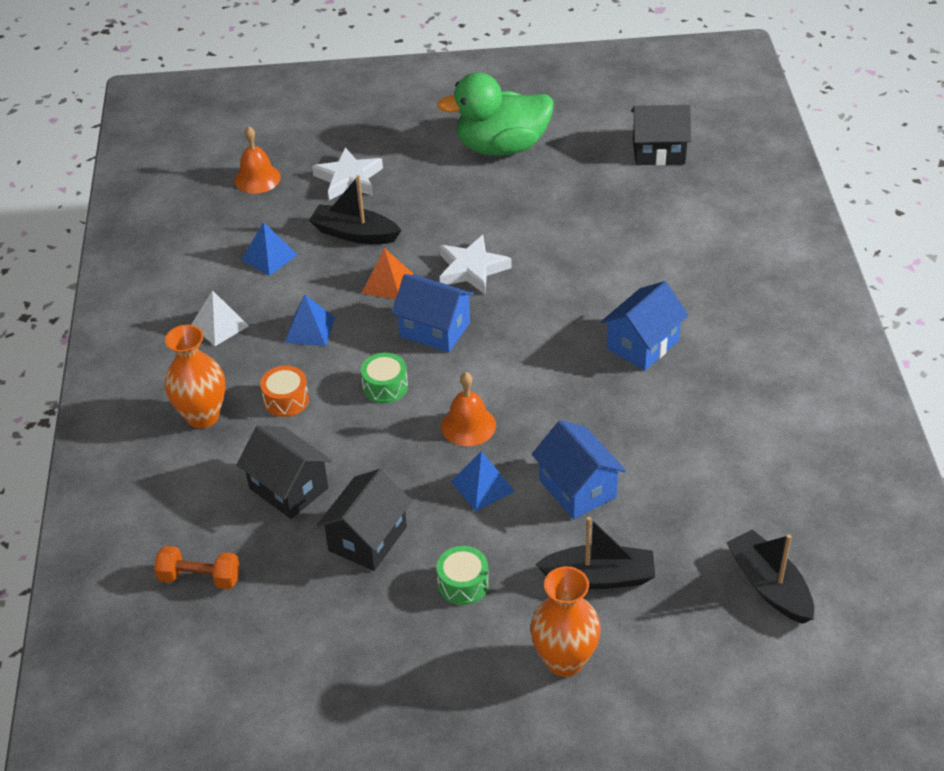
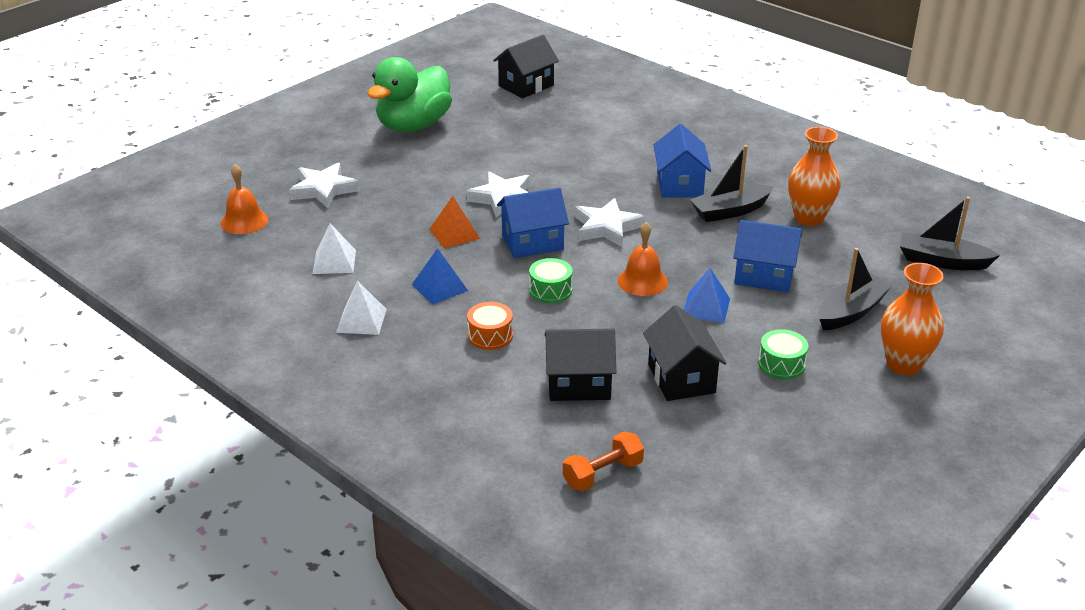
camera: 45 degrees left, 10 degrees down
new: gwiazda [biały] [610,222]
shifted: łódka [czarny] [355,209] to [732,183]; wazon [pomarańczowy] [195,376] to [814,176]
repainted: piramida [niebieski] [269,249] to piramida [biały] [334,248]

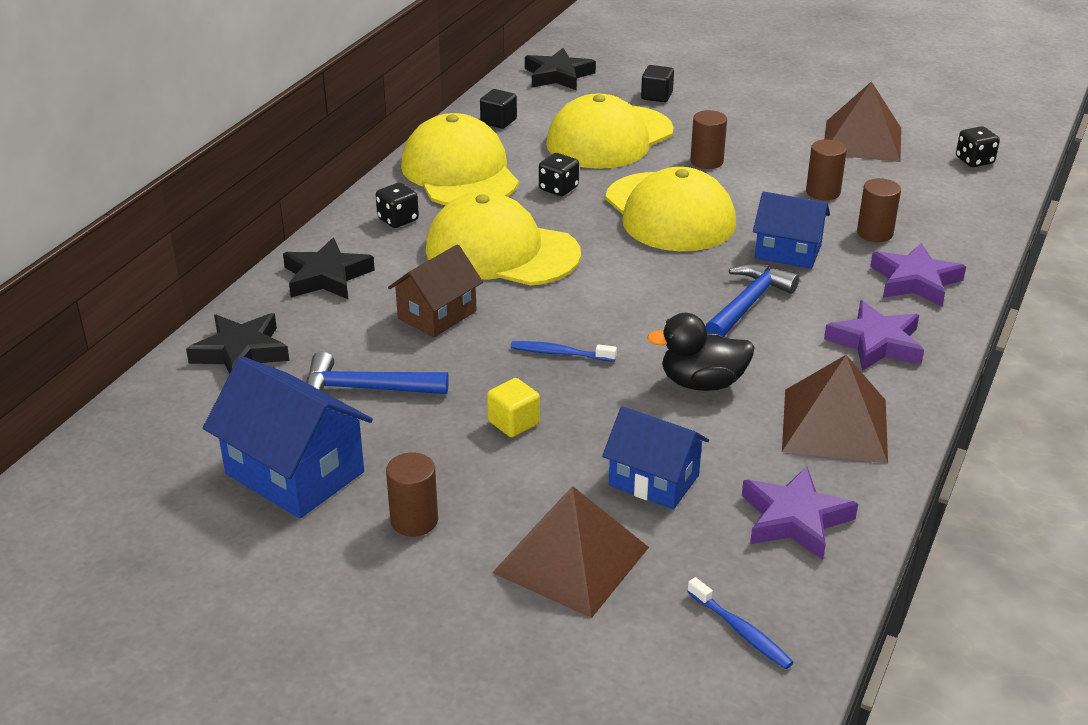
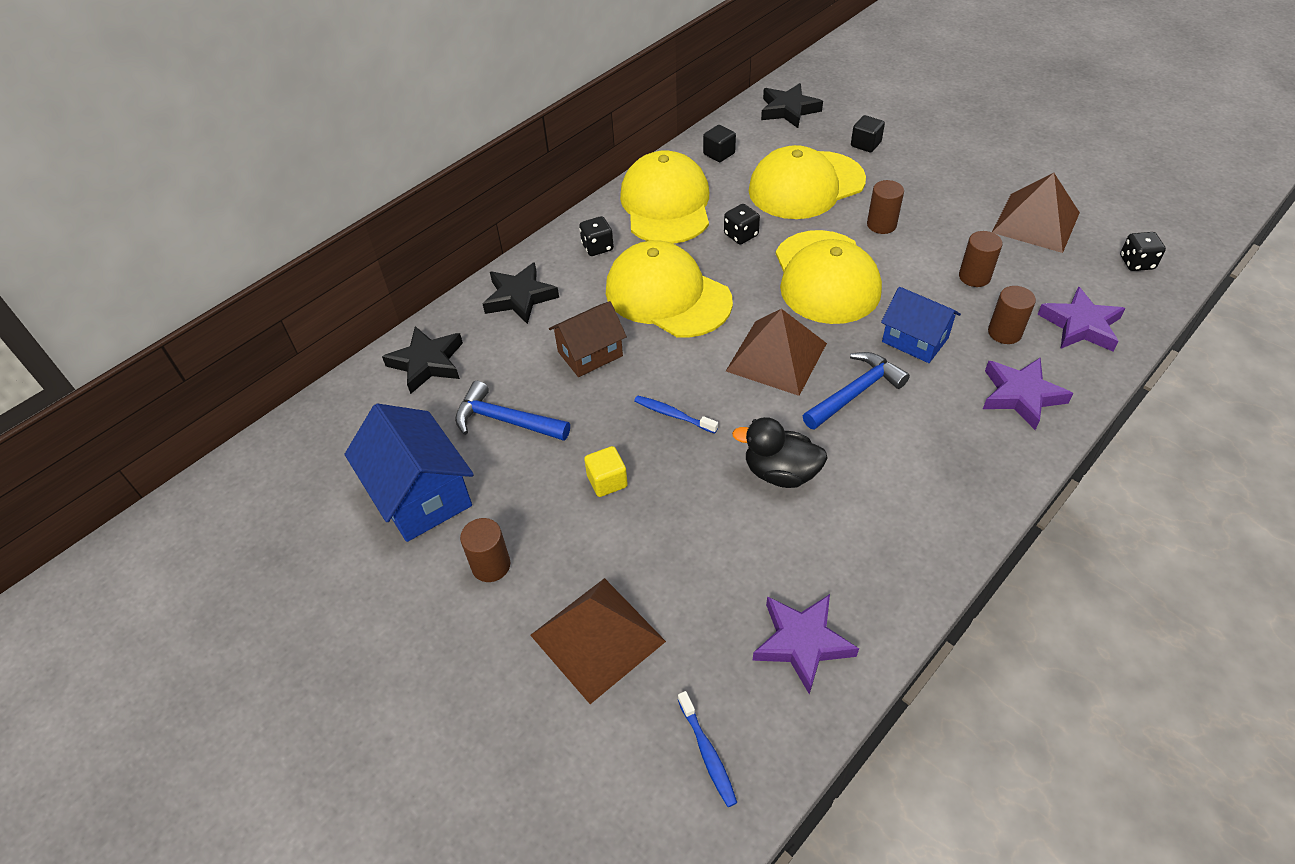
camera: 20 degrees right, 15 degrees up
gone: domek [niebieski] [655,457]
shifted: piramida [brązowy] [835,409] to [776,352]; gwiazda [fioletowy] [874,335] to [1081,319]

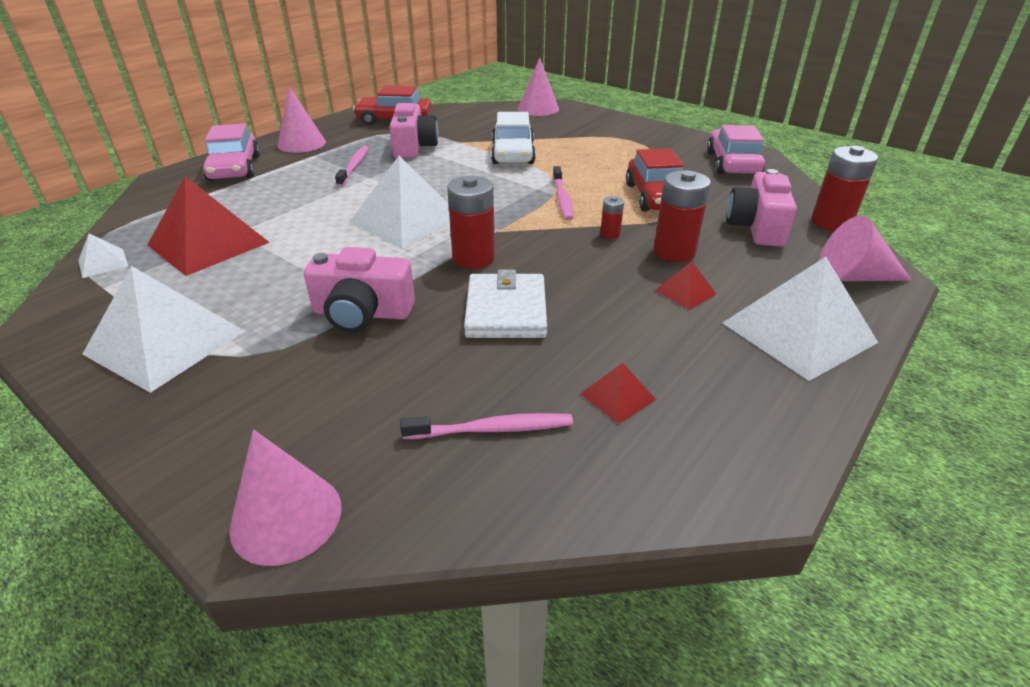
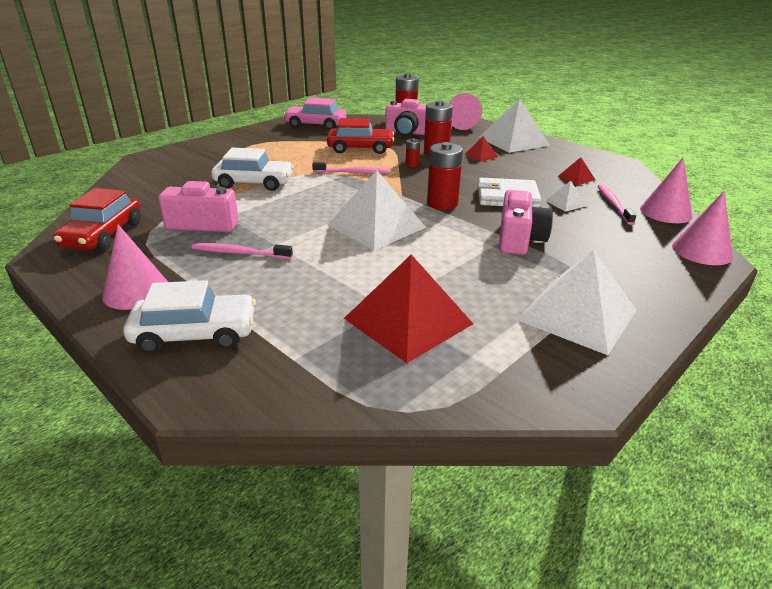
camera: 85 degrees left, 5 degrees down
shifted: piramida [biały] [103,255] to [566,196]; stożek [różowy] [538,86] to [666,190]
repainted: samochód [różowy] [231,152] to samochód [biały] [189,317]

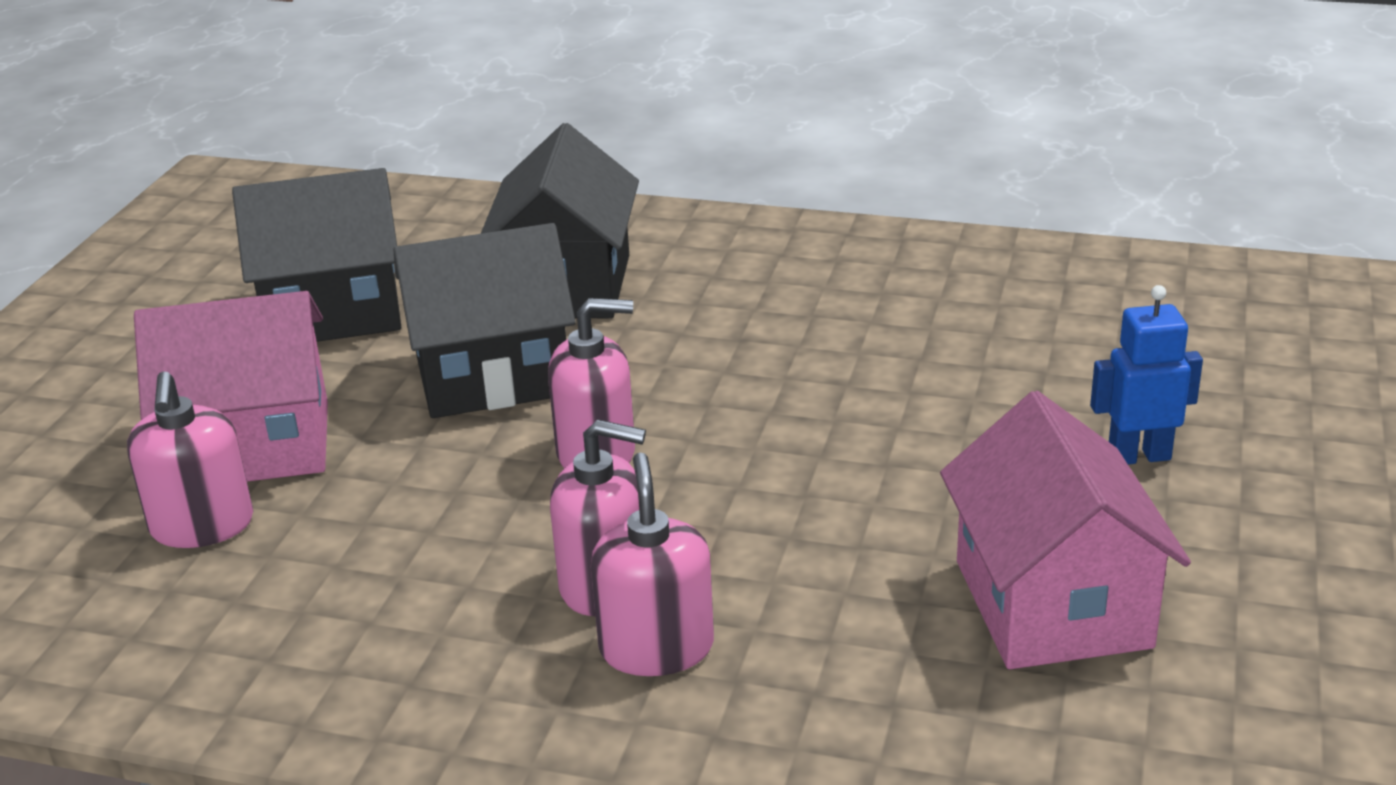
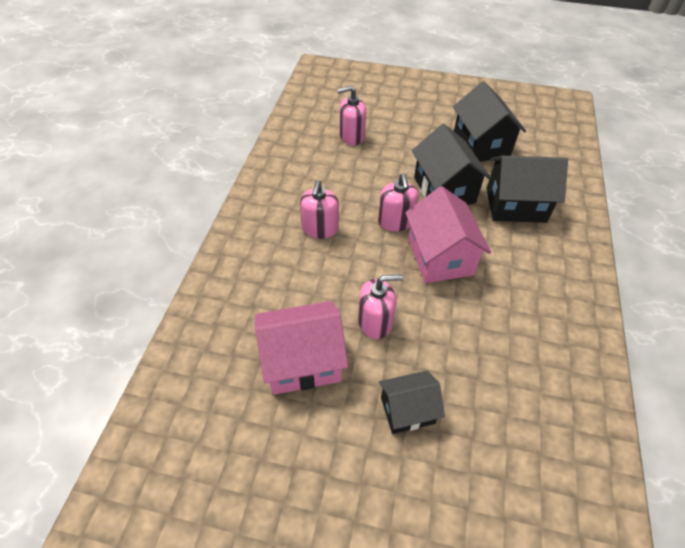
camera: 85 degrees right, 20 degrees up
shifted: dozownik mydła [różowy] [652,564] to [380,306]; domek [różowy] [231,386] to [448,234]
swapped: robot [niebieski] [1146,374] to domek [czarny] [412,402]

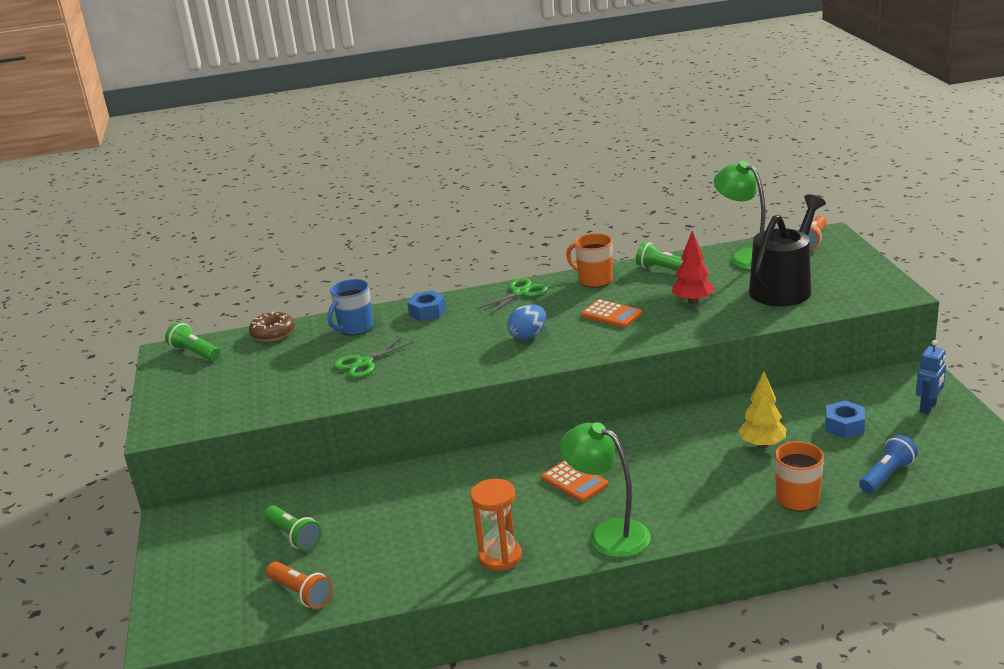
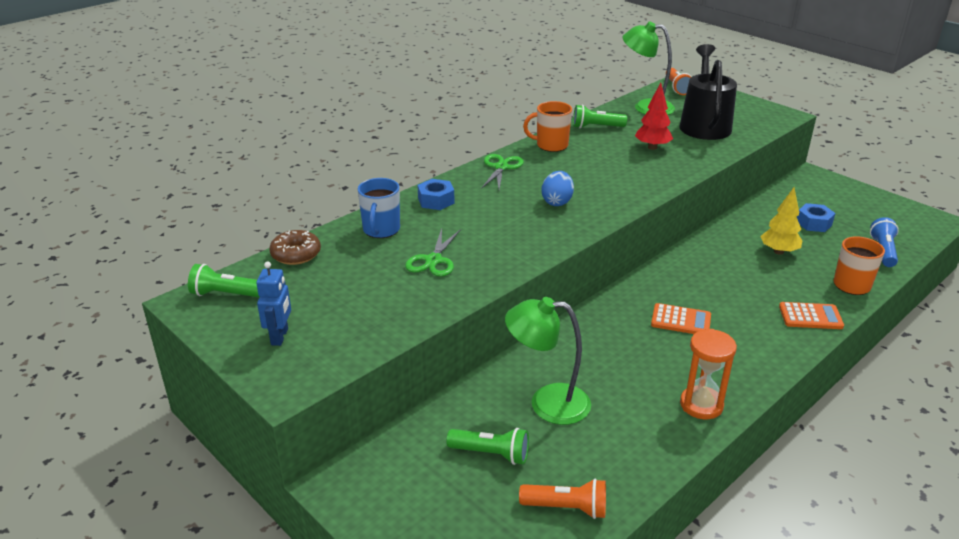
camera: 35 degrees left, 5 degrees up
shifted: robot [niebieski] [931,377] to [273,303]; lampka [zielony] [605,490] to [548,361]; kalkulator [pomarańczowy] [611,313] to [811,315]

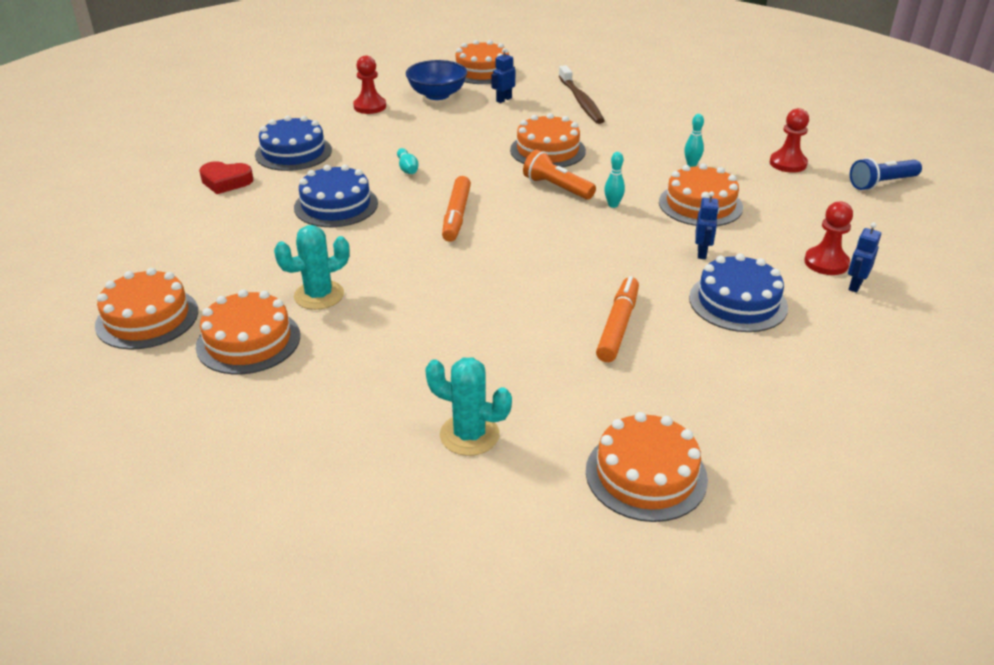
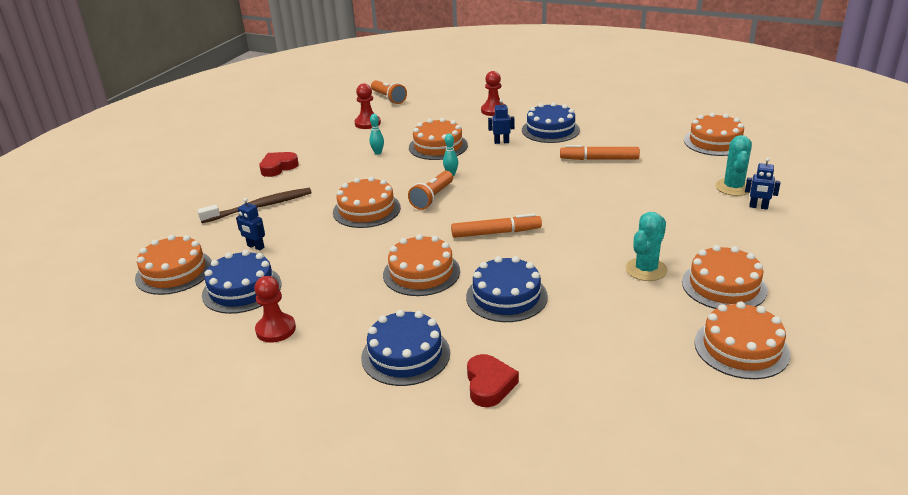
camera: 100 degrees left, 5 degrees down
new: serce [czerwony] [279,164]
shifted: robot [niebieski] [864,257] to [763,184]
swapped: miska [niebieski] [436,80] to tort [niebieski] [241,282]; kręgiel [turkusowy] [408,161] to tort [pomarańczowy] [421,265]
repainted: latarka [niebieski] [886,174] to latarka [pomarańczowy] [389,92]
rotated: kaktus [turkusowy] [312,267] = [646,246] 75 degrees clockwise

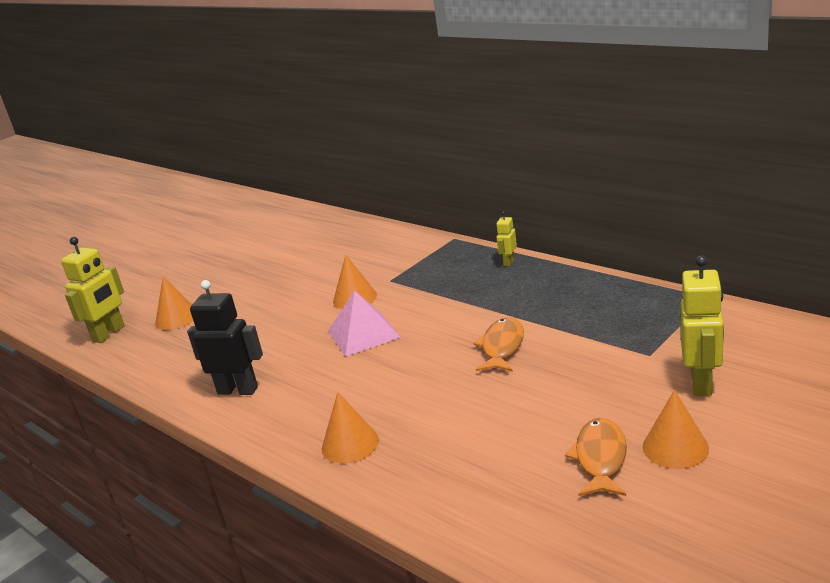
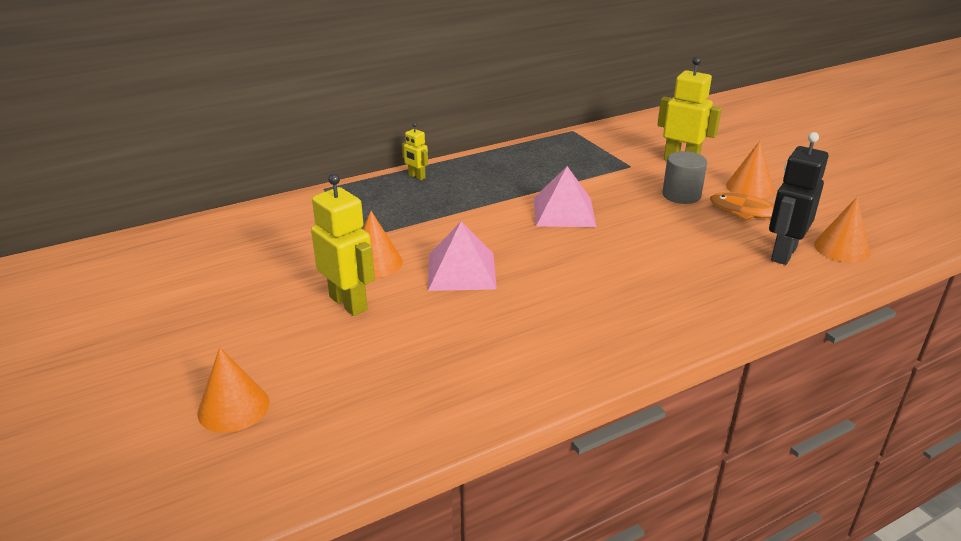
camera: 75 degrees left, 5 degrees up
new: walec [szary] [684,177]
shifted: robot [żółty] [93,290] to [343,244]; robot [czarny] [225,337] to [798,198]; stożek [pomarańczowy] [350,428] to [842,230]
swapped: ryba [pomarańczowy] [498,344] to piramida [różowy] [565,196]

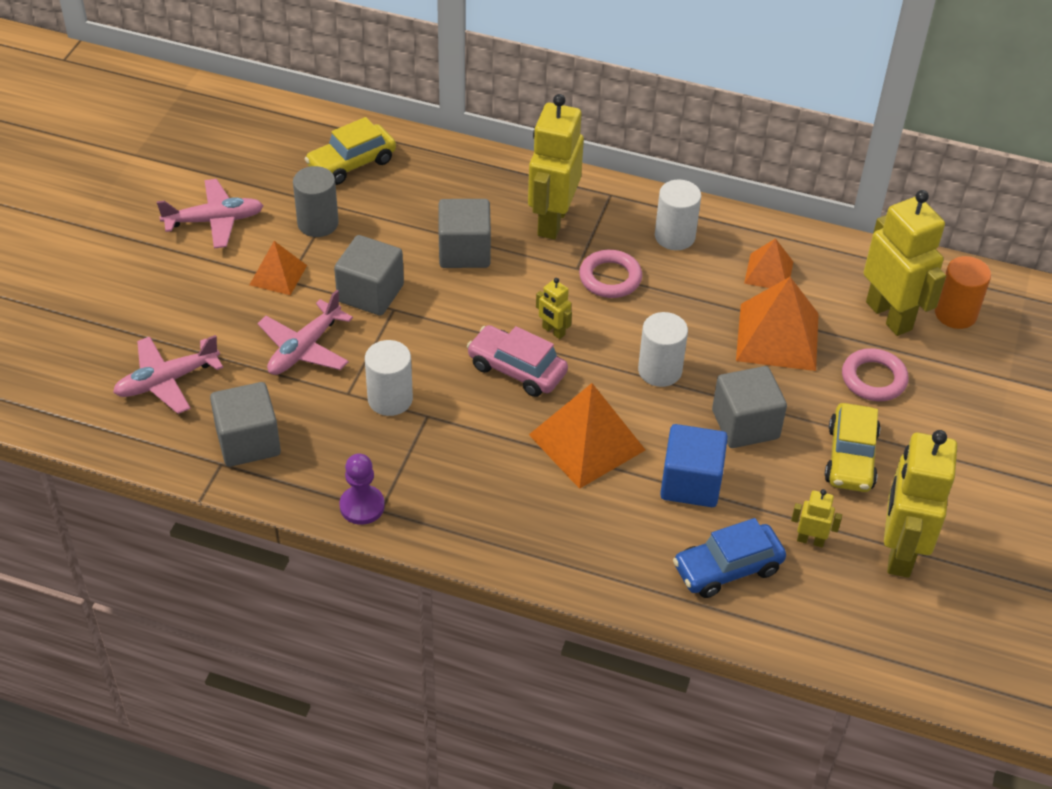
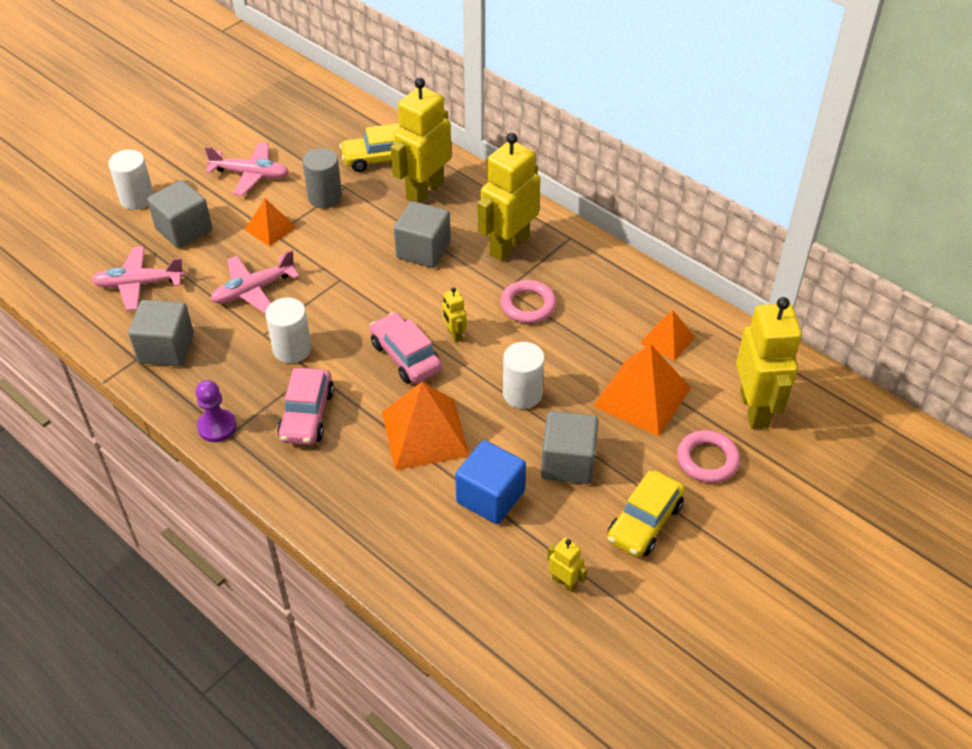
camera: 25 degrees right, 0 degrees up
gone: samochód [niebieski] [729,558]; walec [pomarańczowy] [963,292]
new: samochód [różowy] [305,406]
shifted: walec [biały] [678,215] to [131,180]; sześcian [szary] [369,275] to [179,214]; robot [żółty] [920,504] to [421,140]

